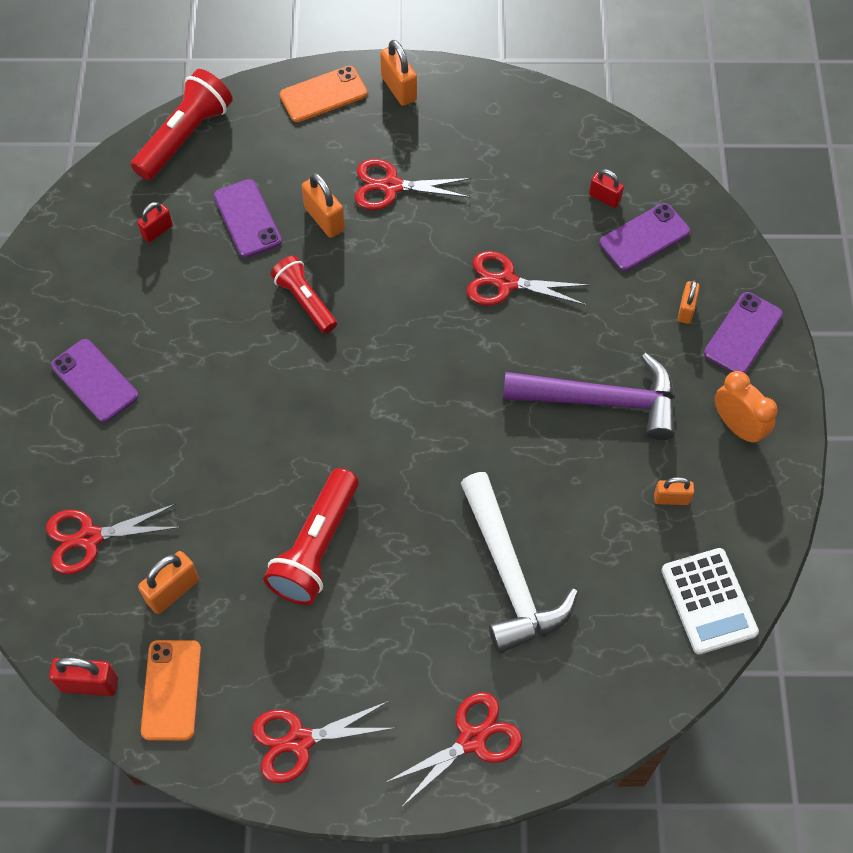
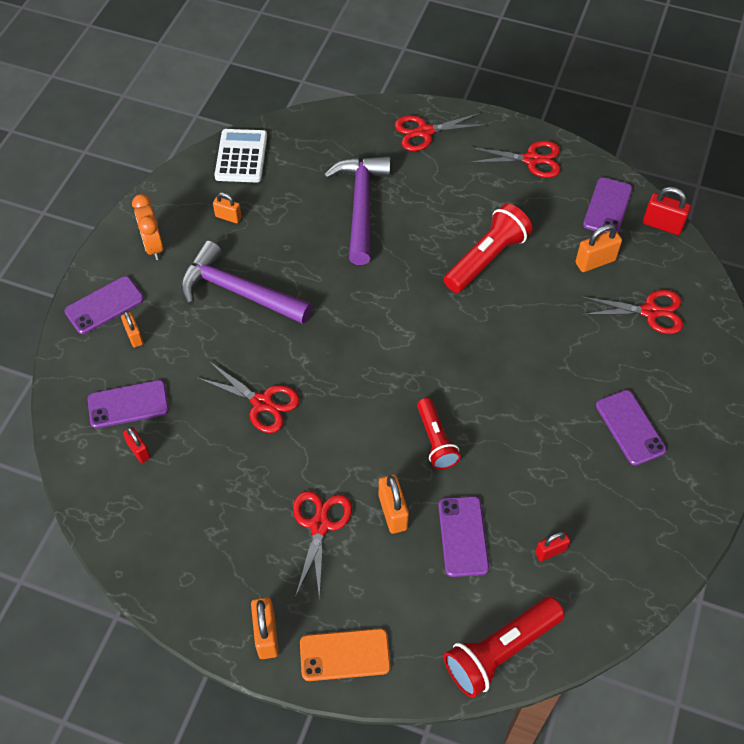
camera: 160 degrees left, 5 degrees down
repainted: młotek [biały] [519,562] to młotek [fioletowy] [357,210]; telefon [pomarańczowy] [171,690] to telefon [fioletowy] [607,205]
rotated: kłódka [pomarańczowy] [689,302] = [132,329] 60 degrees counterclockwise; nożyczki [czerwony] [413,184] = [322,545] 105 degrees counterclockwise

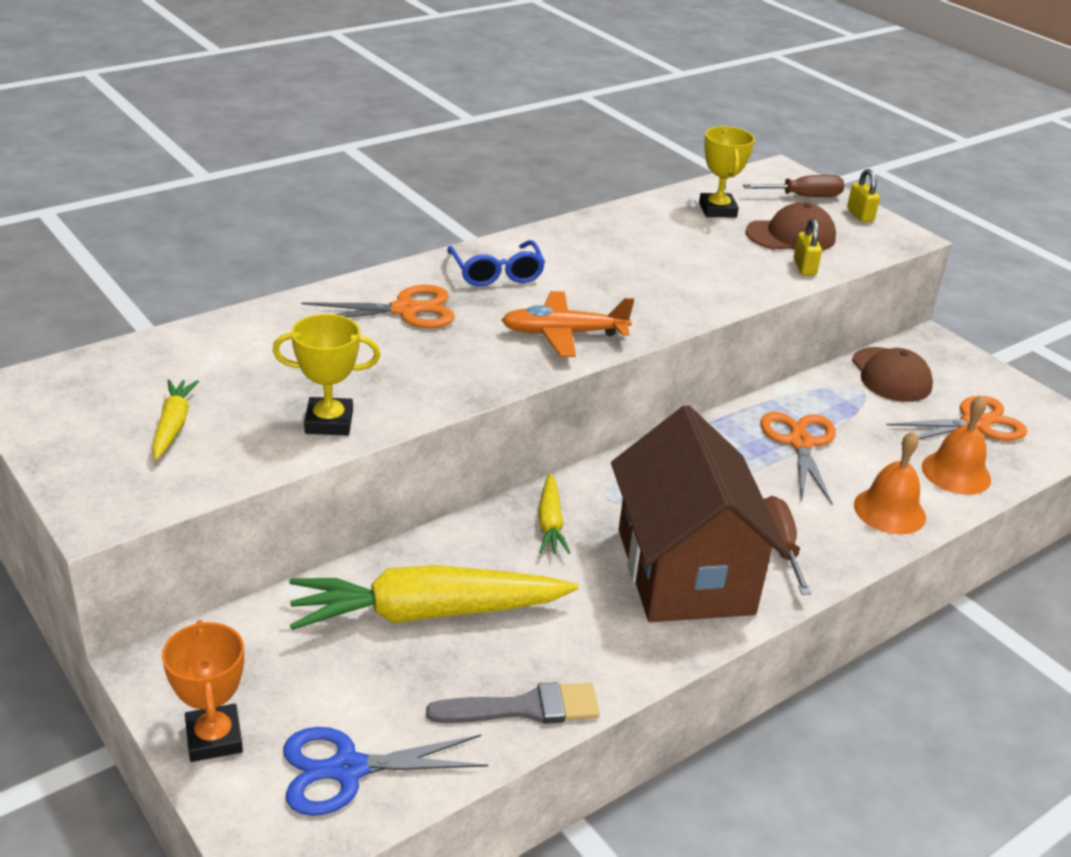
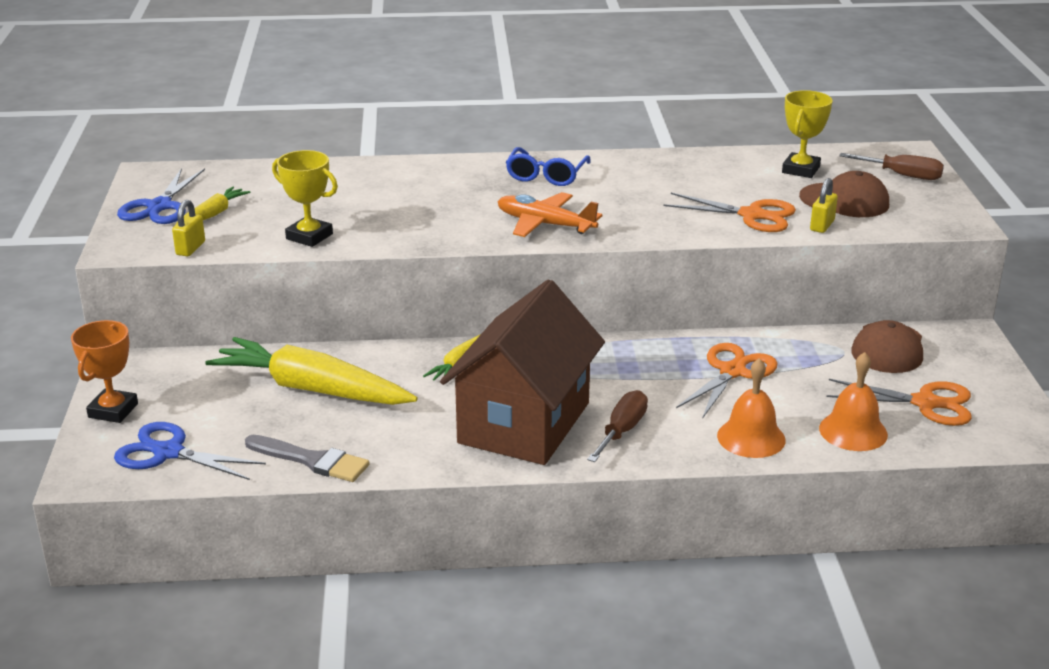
camera: 35 degrees right, 5 degrees down
new: nożyczki [niebieski] [161,196]
shifted: kłódka [żółty] [863,195] to [188,228]; nożyczki [pomarańczowy] [378,306] to [730,212]

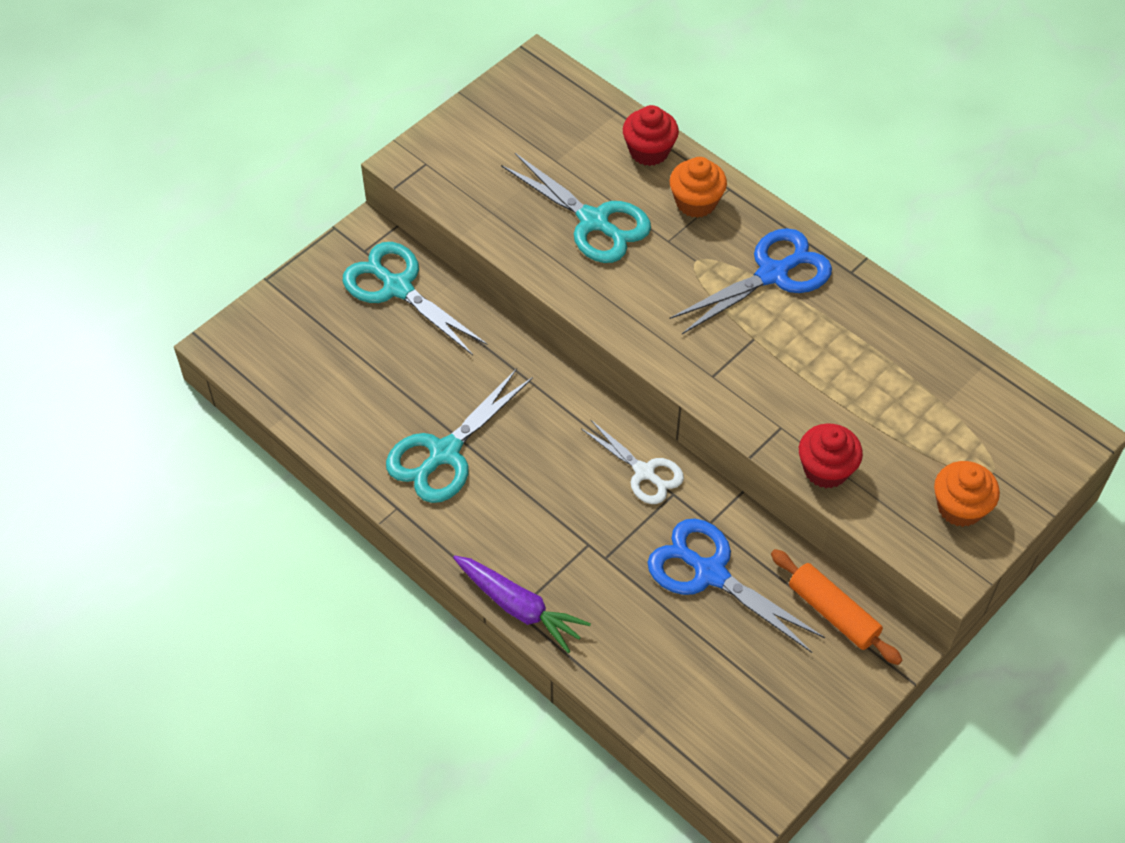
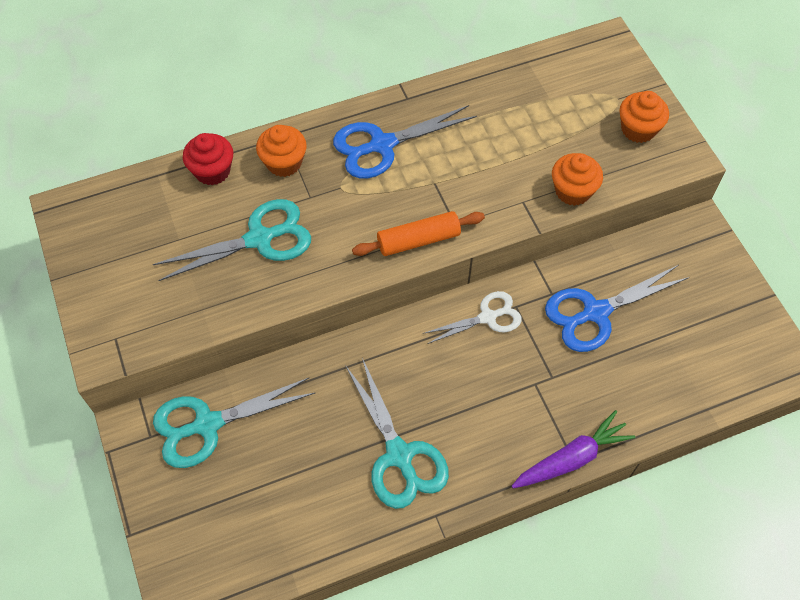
camera: 65 degrees left, 5 degrees up
shifted: wałek do ciasta [pomarańczowy] [836,607] to [418,233]
repainted: muffinka [czerwony] [831,455] to muffinka [pomarańczowy] [577,179]
rotated: nożyczki [niebieski] [751,281] = [405,142] 105 degrees counterclockwise

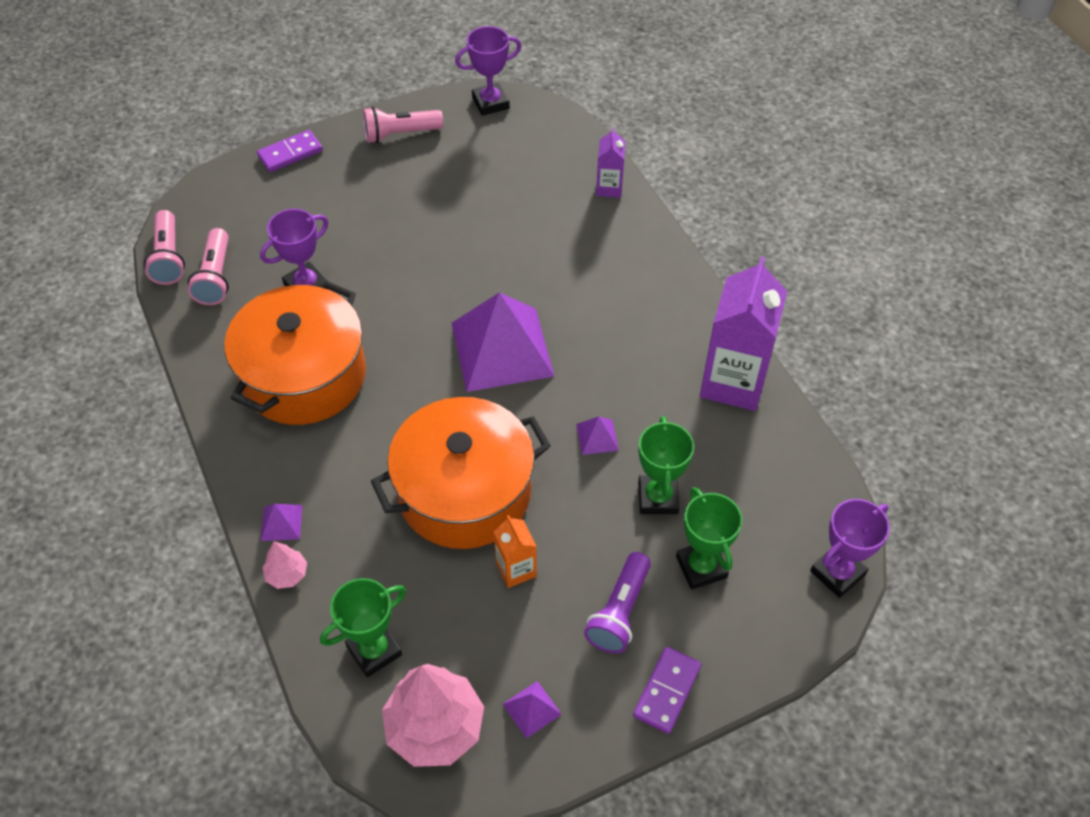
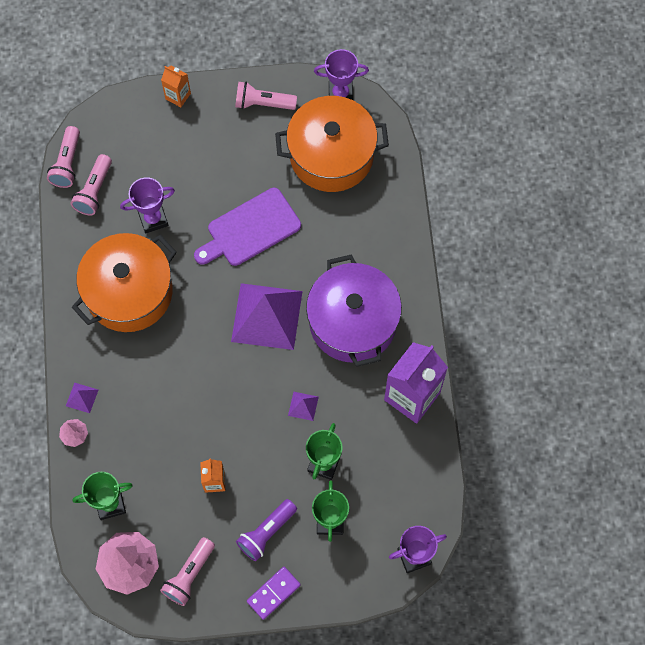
camera: 20 degrees right, 15 degrees up
gone: karton mleka [fioletowy] [611,162]
new: deska do krojenia [fioletowy] [247,227]; garnek [fioletowy] [354,310]
shifted: garnek [pomarańczowy] [461,473] to [332,144]
swapped: piramida [fioletowy] [532,710] to latarka [różowy] [187,571]; kostka domina [fioletowy] [290,151] to karton mleka [pomarańczowy] [176,86]

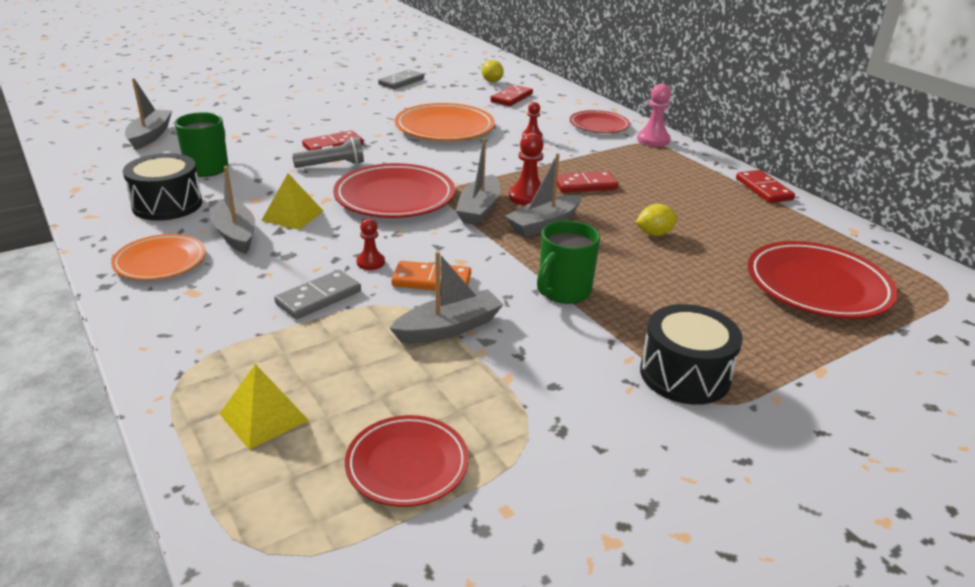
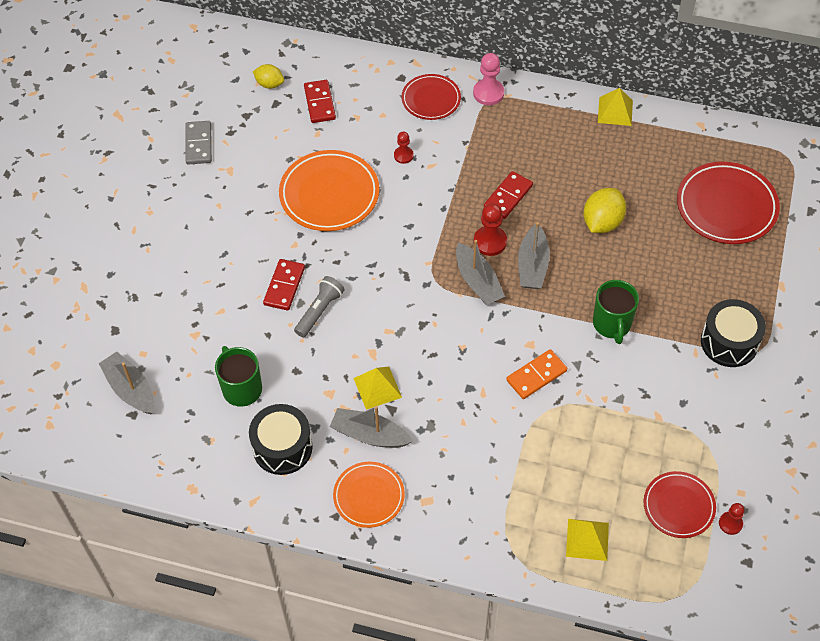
camera: 40 degrees left, 25 degrees up
gone: kostka domina [szary] [317,294]; talerz [czerwony] [394,190]; łódka [szary] [446,297]
shifted: pionek [czerwony] [370,244] to [732,519]
swapped: kostka domina [czerwony] [765,186] to piramida [żółty] [615,107]
scaled: cytryna [żółty] [656,220] = [604,210] x1.60

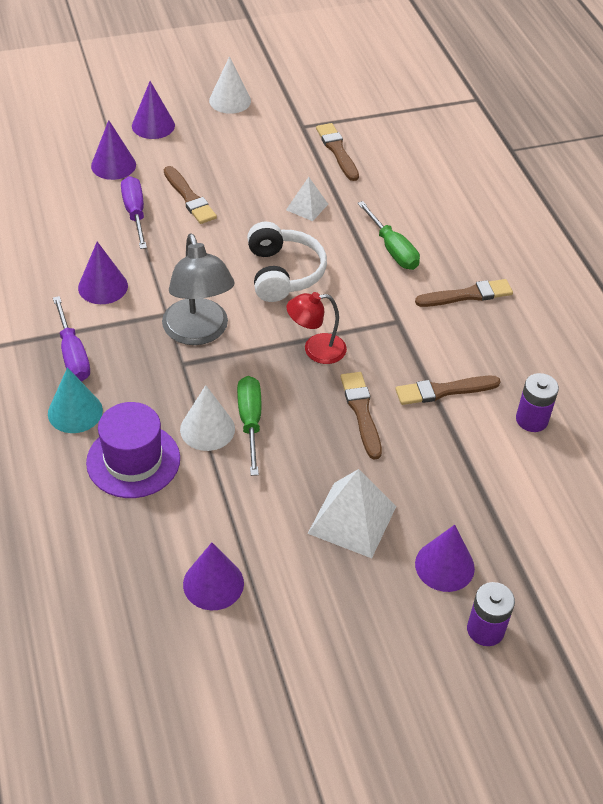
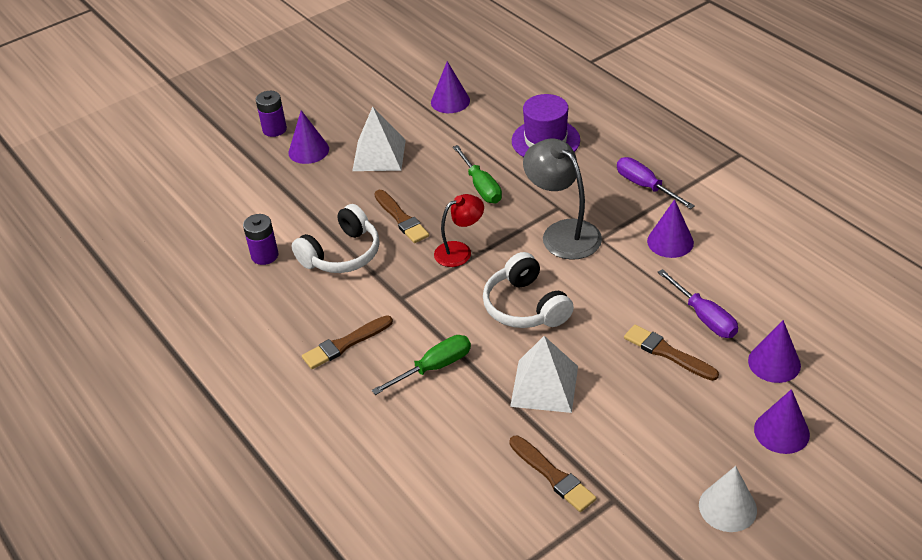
camera: 165 degrees right, 5 degrees down
gone: stożek [turkusowy] [75,400]; stożek [biały] [207,418]
swapped: pędzel [brązowy] [448,390] to słuchawki [biały] [335,238]
rotated: śrubokręt [zielony] [388,235] = [421,365] 105 degrees clockwise
scaled: piramida [biały] [307,199] = [544,374] x1.73

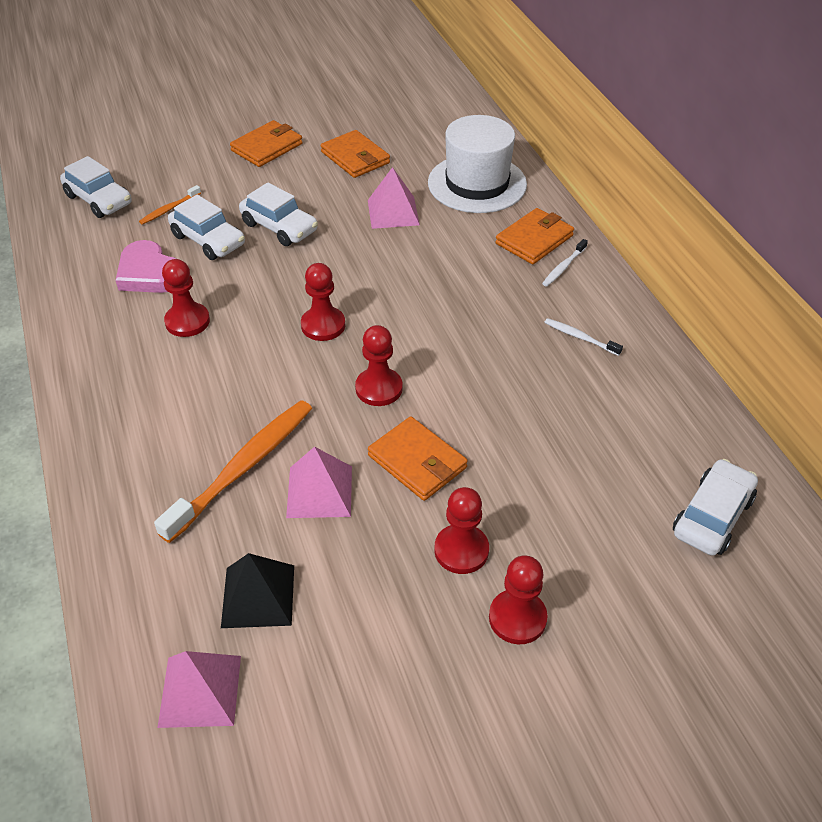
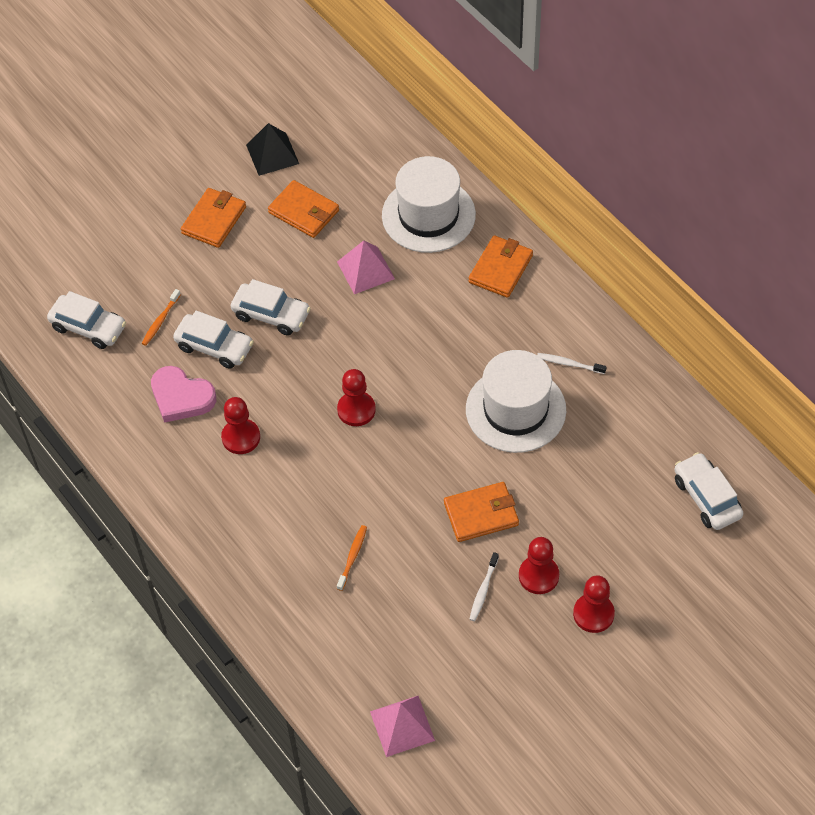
camera: 15 degrees left, 10 degrees up
gone: piramida [różowy] [319,482]; pionek [czerwony] [379,365]
new: kapelusz [biały] [516,401]
shifted: piramida [czarny] [257,590] to [272,149]; szczoteczka do zębów [biały] [565,262] to [484,586]
rotated: portfel [pomarańczowy] [418,458] = [481,512] 45 degrees counterclockwise; samochód [biały] [715,507] = [709,491] 45 degrees counterclockwise
scaled: szczoteczka do zębów [pomarańczowy] [233,471] = [352,558] x0.46

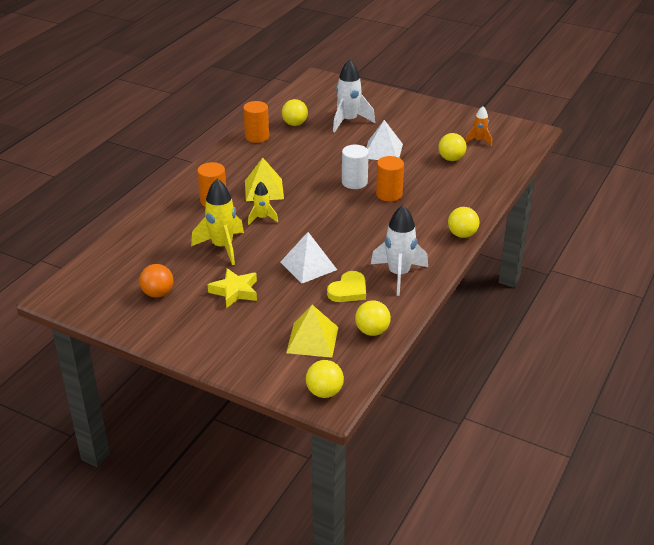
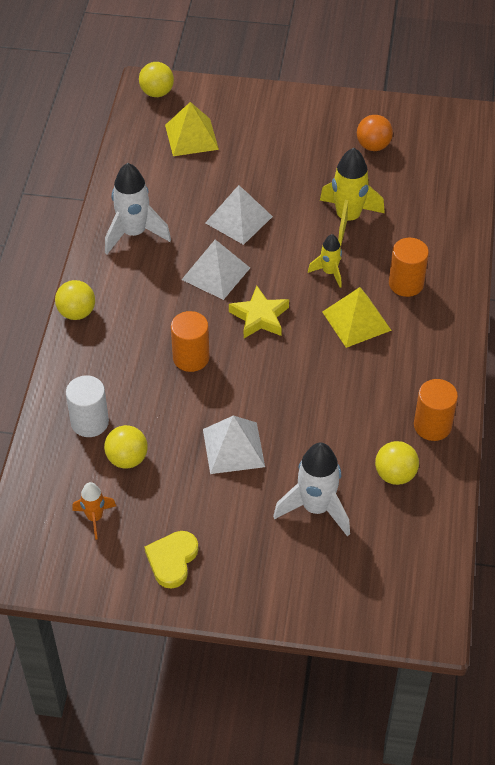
camera: 160 degrees right, 15 degrees up
gone: piłka [żółty] [373,318]
new: piramida [biały] [215,269]
shifted: walec [biały] [355,167] to [87,406]; serce [żółty] [346,286] to [171,560]; gwiazda [żółty] [232,288] to [259,312]

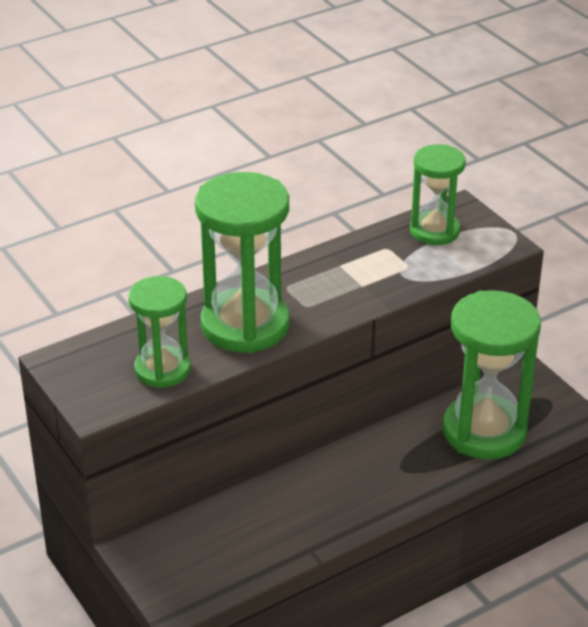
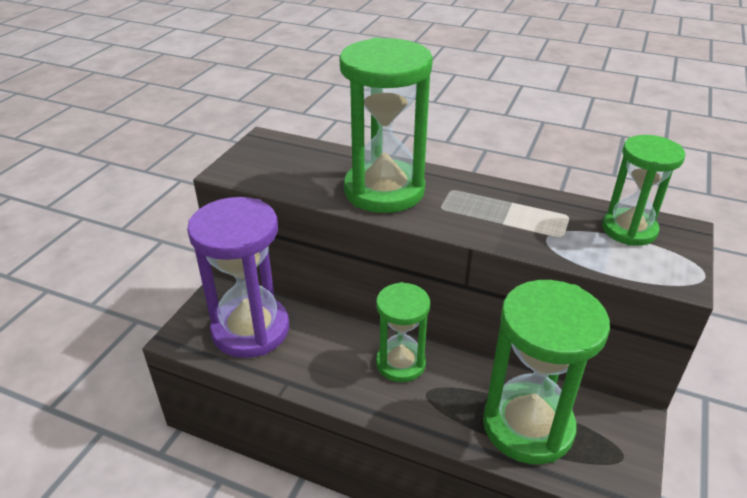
camera: 55 degrees right, 0 degrees up
new: klepsydra [fioletowy] [238,277]
shifted: klepsydra [zielony] [159,332] to [403,332]

